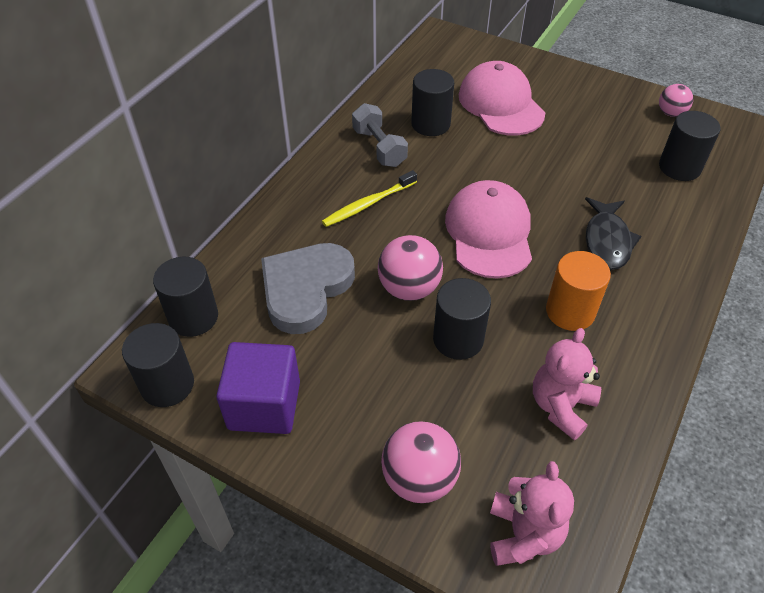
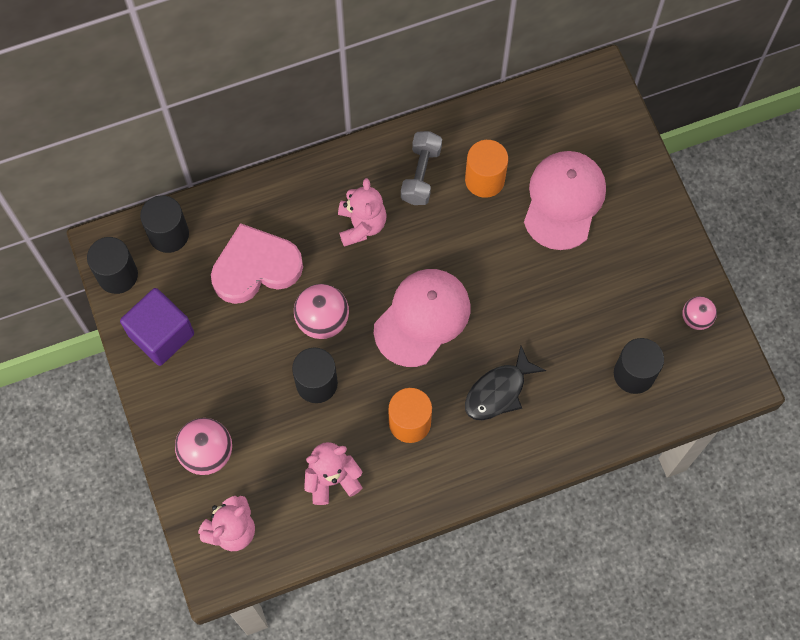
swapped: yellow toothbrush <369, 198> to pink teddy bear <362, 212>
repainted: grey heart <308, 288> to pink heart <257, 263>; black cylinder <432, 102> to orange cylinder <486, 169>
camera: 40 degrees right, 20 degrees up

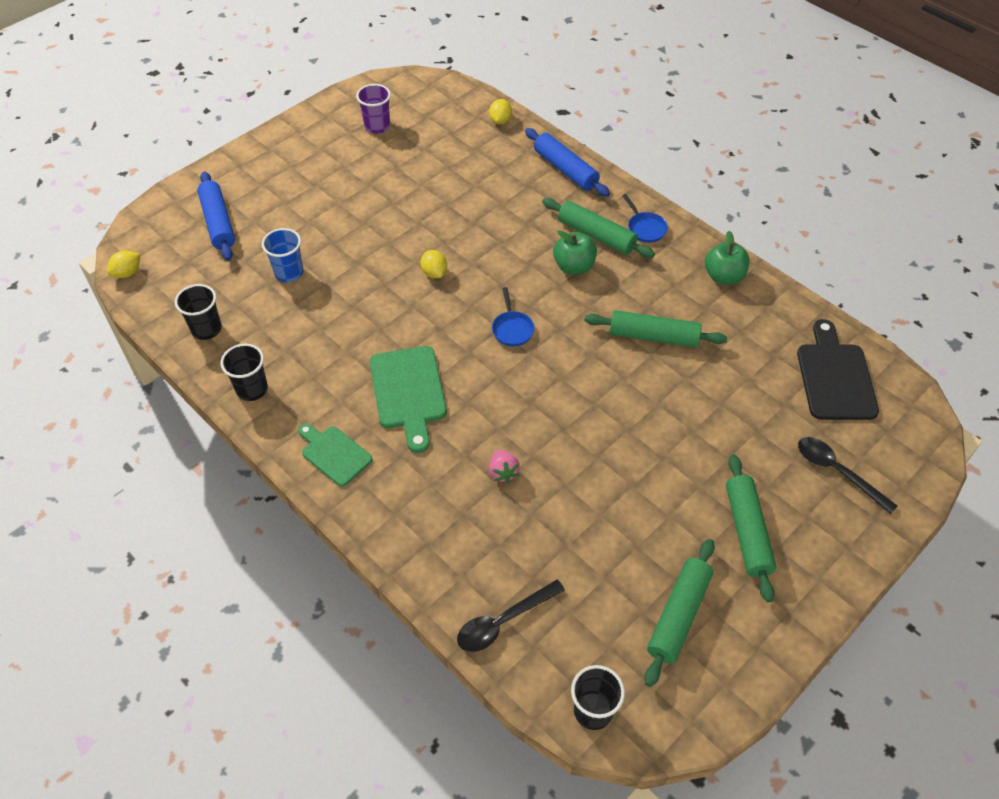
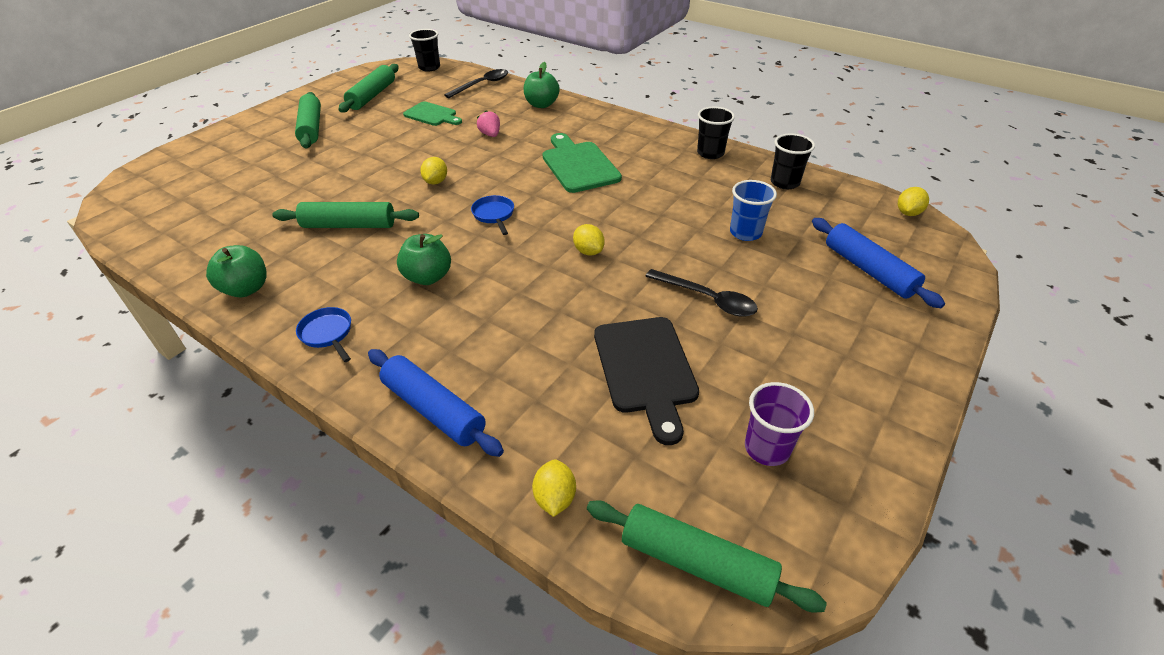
new: yellow lemon <433, 171>; green apple <542, 85>
shifted: green cutting board <335, 455> to <432, 114>; green rolling pin <598, 228> to <707, 556>; black cutting board <838, 369> to <646, 381>; black spoon <847, 475> to <701, 292>
camera: 170 degrees right, 10 degrees down

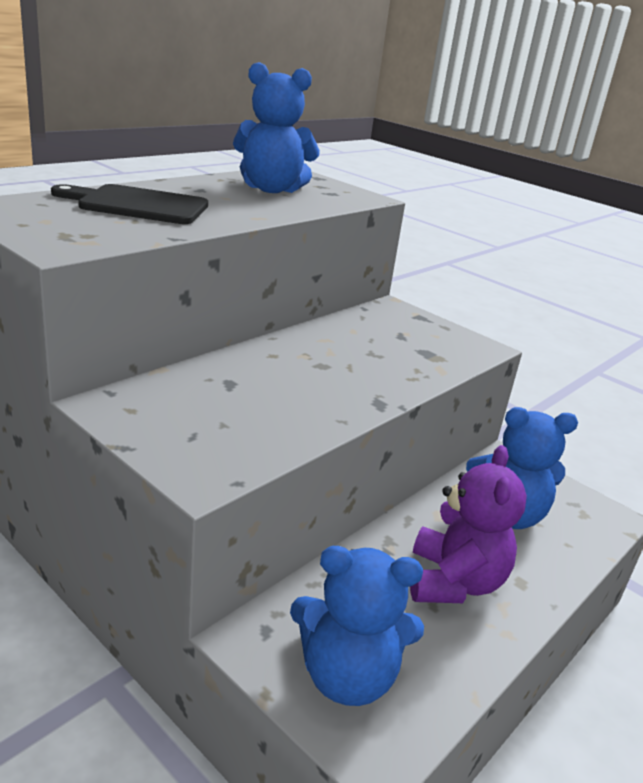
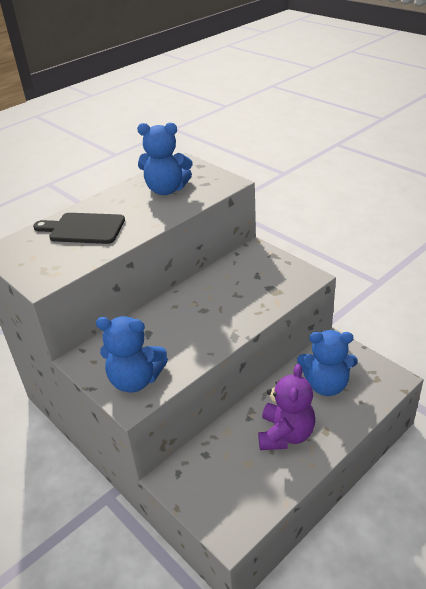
shifted: blue teddy bear <357, 626> to <132, 354>
camera: 10 degrees right, 10 degrees up

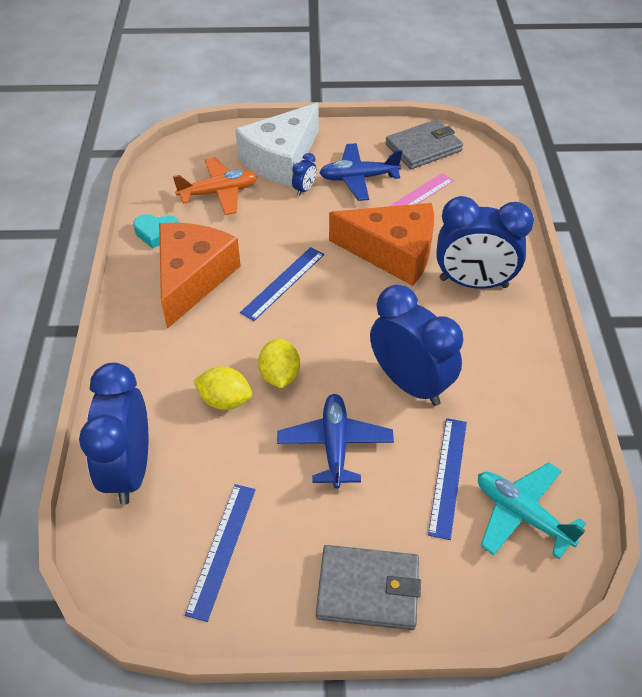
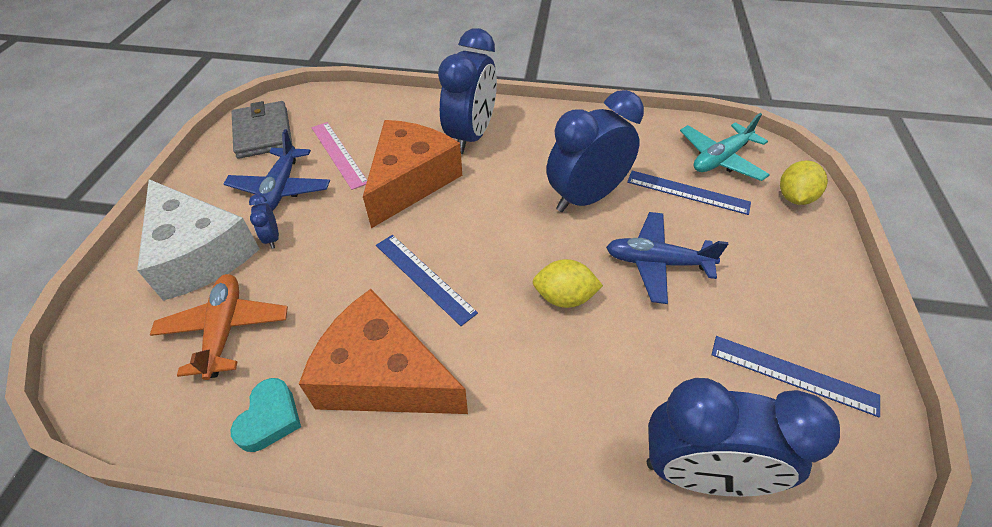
gone: grey wallet <368, 587>
shifted: yellow lemon <222, 388> to <804, 182>
rotated: blue clock <304, 174> = <264, 221> 150 degrees counterclockwise
camera: 80 degrees left, 0 degrees up

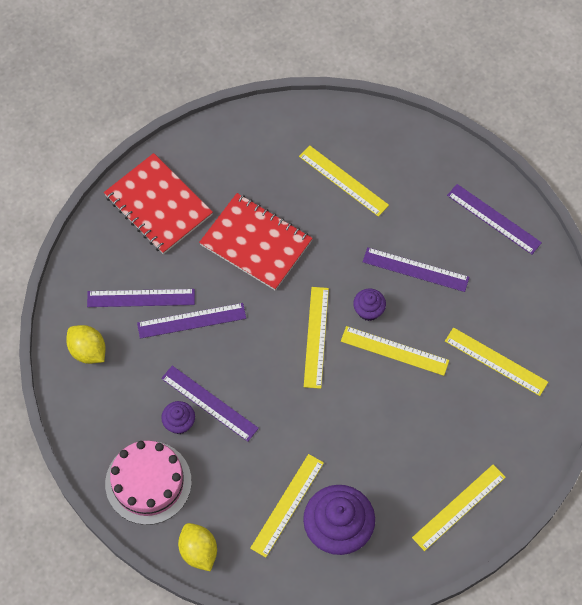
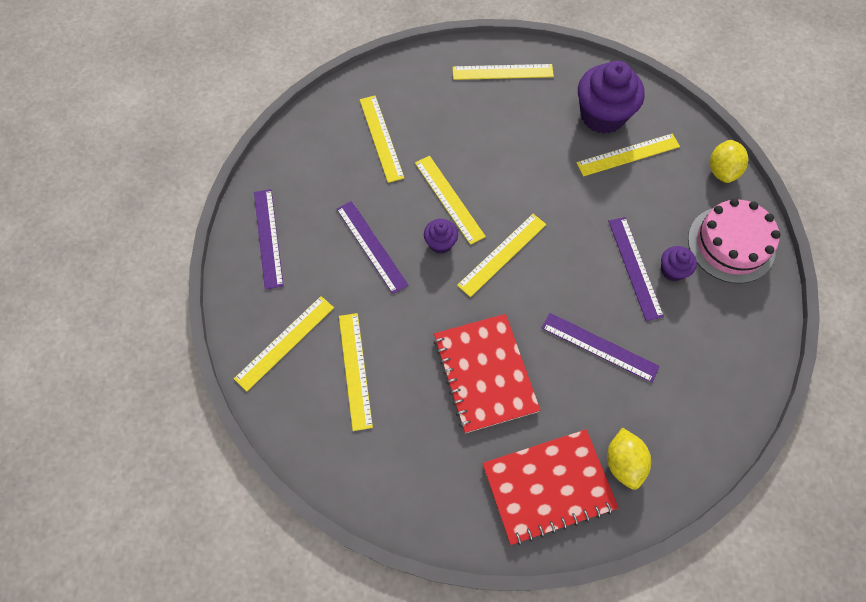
gone: purple ruler <141, 298>
new: yellow ruler <284, 344>
shifted: yellow lemon <86, 344> to <629, 459>
rotated: red notebook <158, 203> = <550, 487> 75 degrees clockwise
camera: 140 degrees left, 0 degrees up

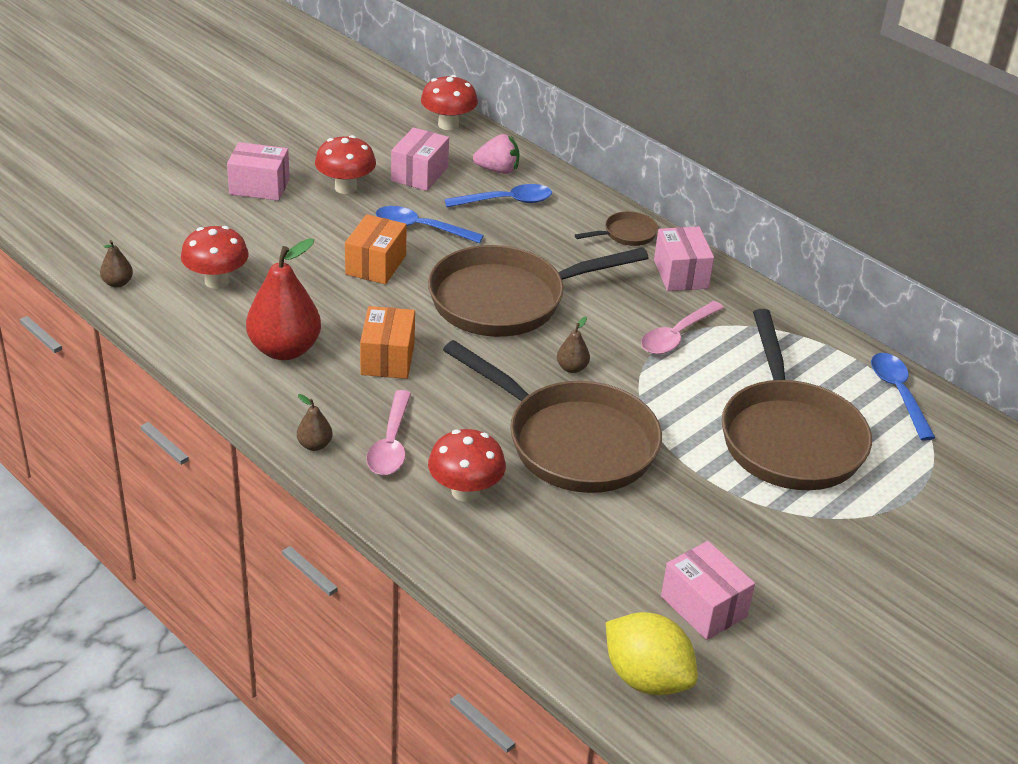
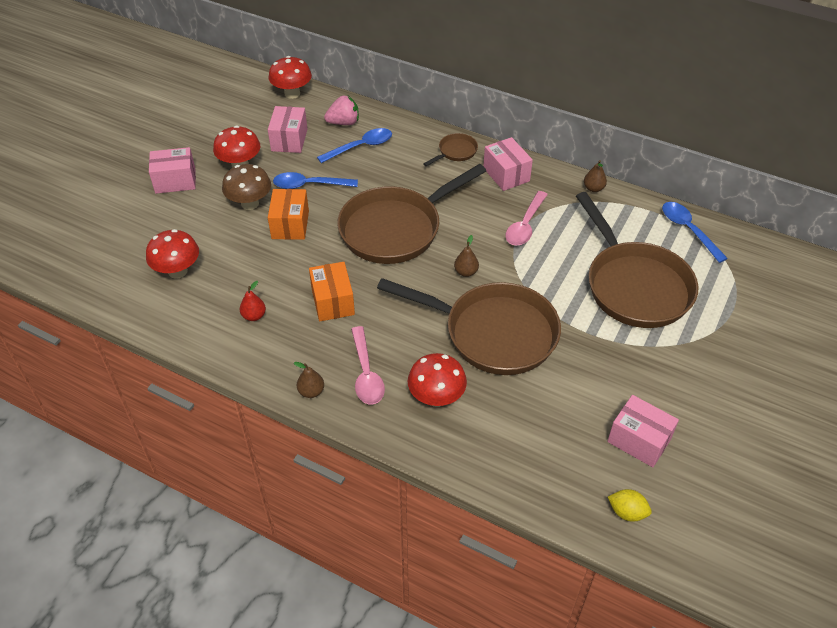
new: brown mushroom <246, 187>
shifted: brown pear <116, 264> to <595, 176>
scaled: red pear <283, 299> = <253, 301> x0.45; yellow lemon <652, 653> = <630, 505> x0.54
camera: 15 degrees left, 10 degrees up

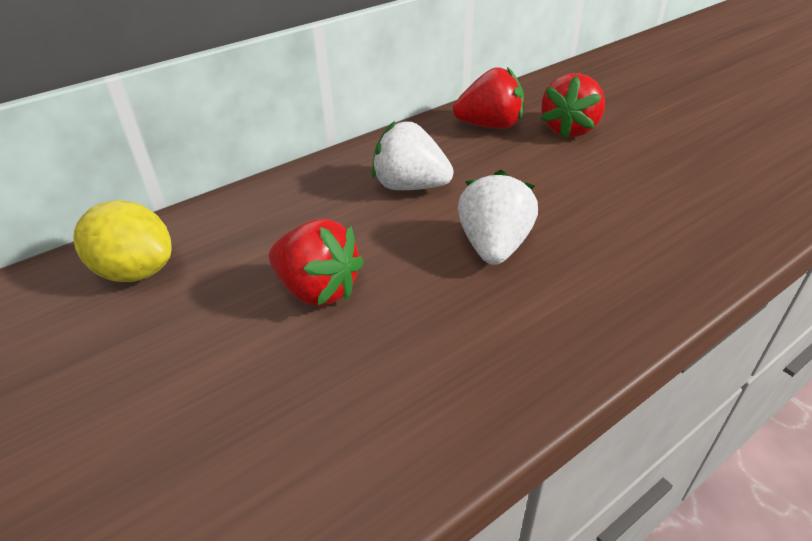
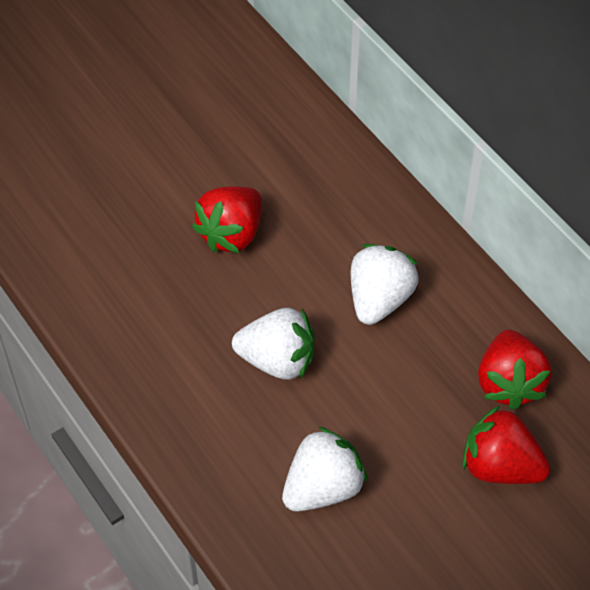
gone: yellow lemon <122, 241>
new: white strawberry <325, 469>
camera: 90 degrees right, 15 degrees up

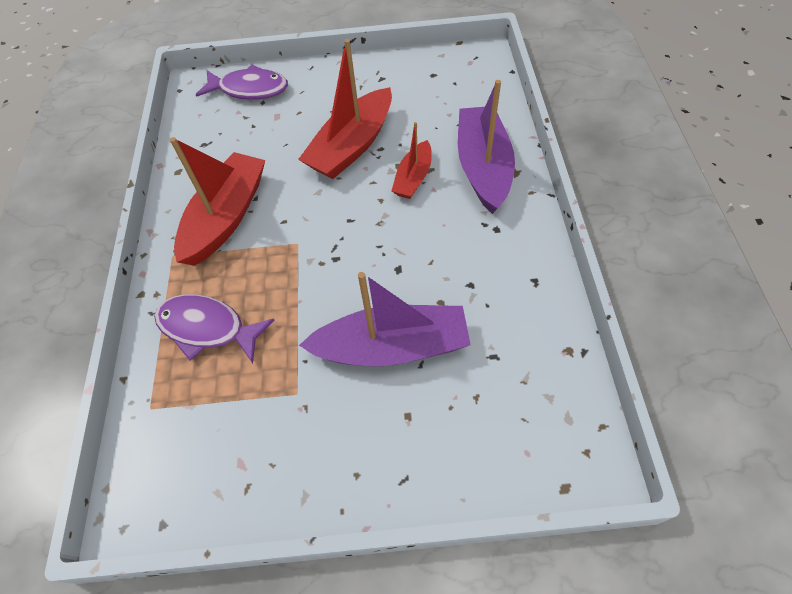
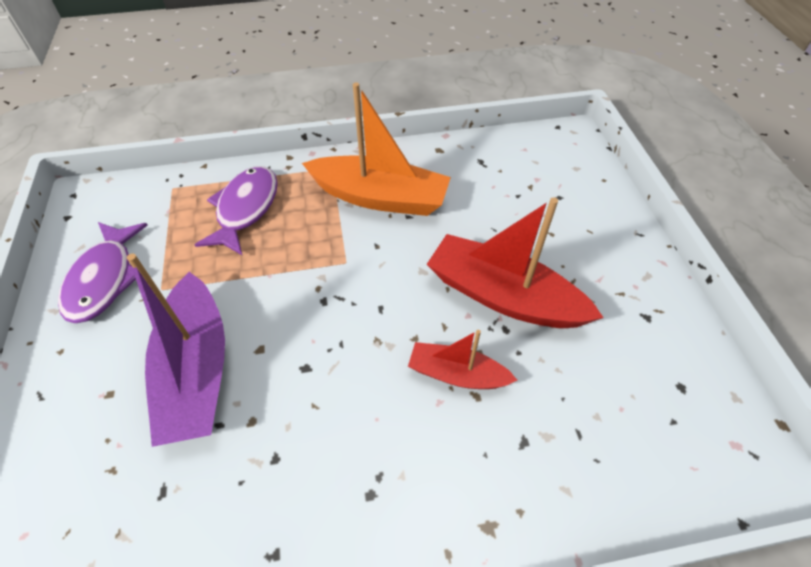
gone: purple boat <486, 147>
shifted: purple fish <242, 82> to <103, 272>
repainted: red boat <217, 201> to orange boat <376, 149>
camera: 80 degrees right, 5 degrees down

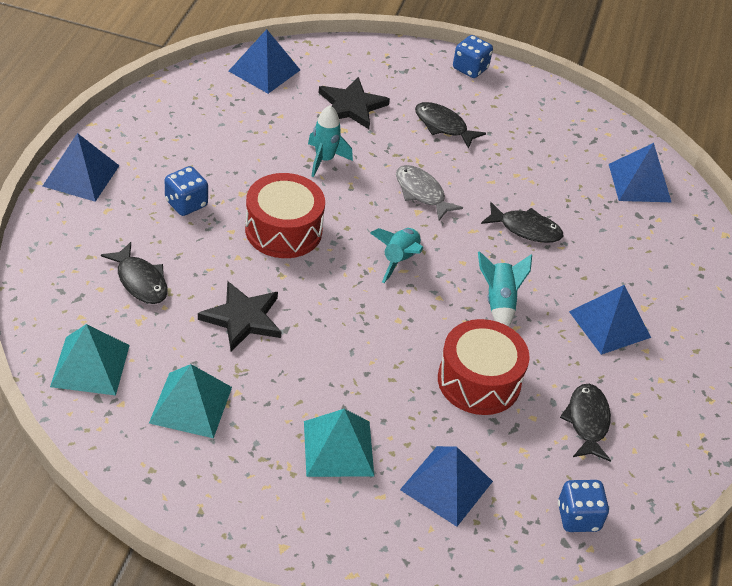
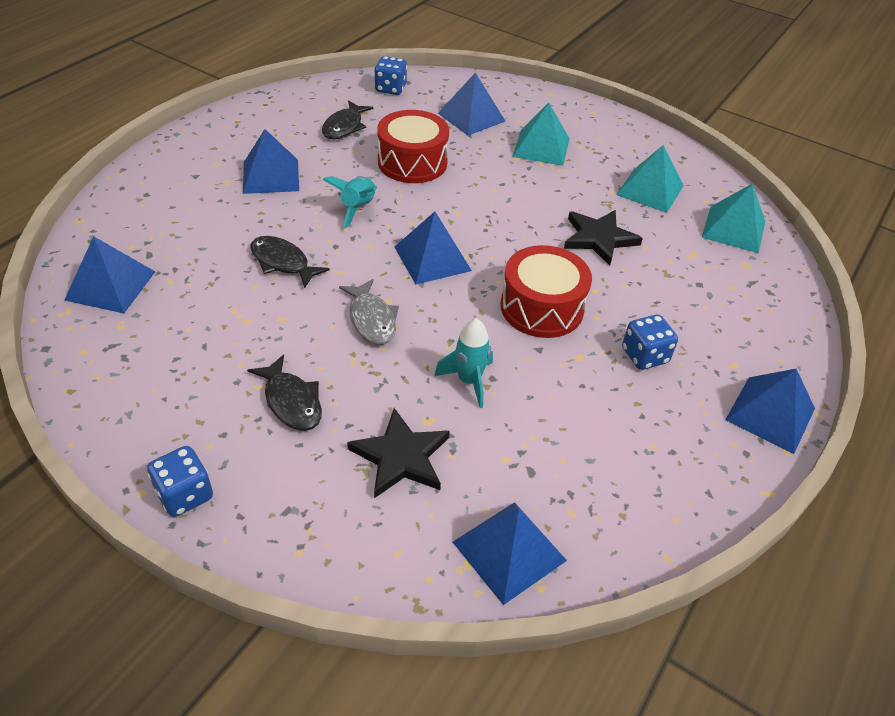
gone: black fish <134, 273>
swapped: turquoise rocket <396, 255> to blue pyramid <433, 248>
camera: 160 degrees left, 0 degrees up

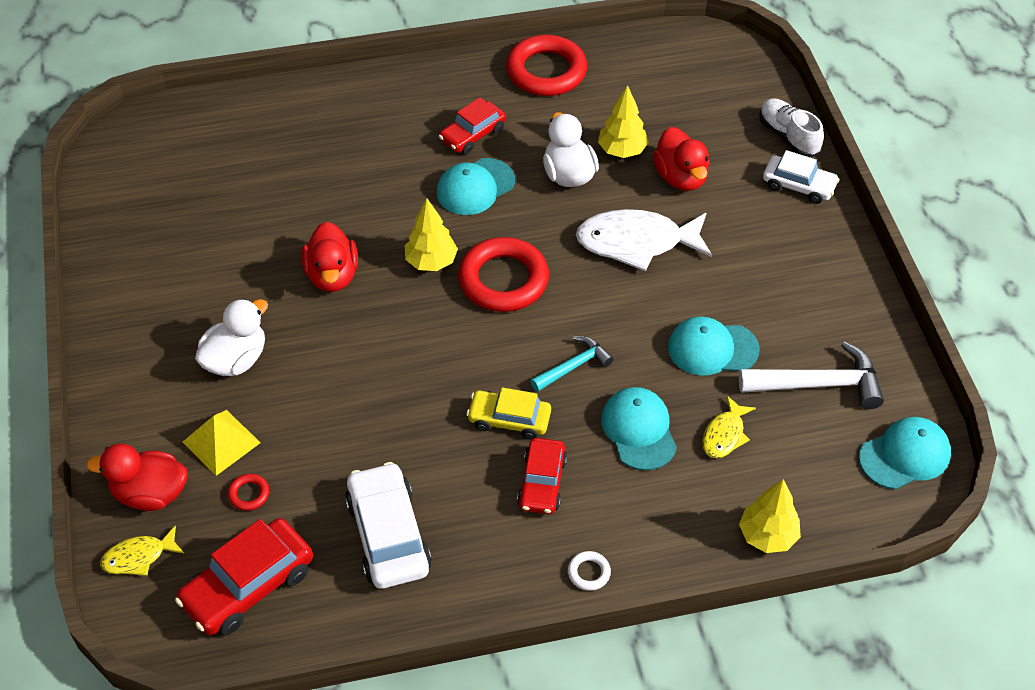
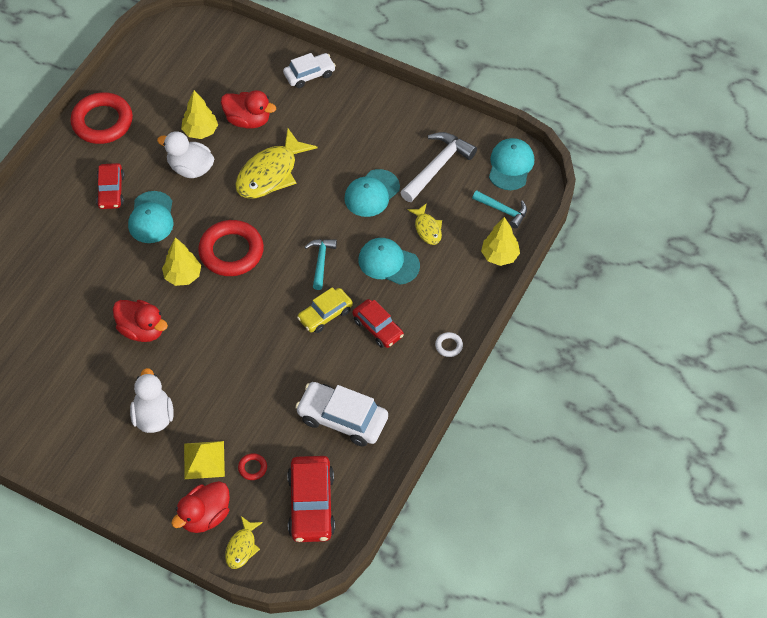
gone: white shoe <791, 127>
new: turquoise hammer <499, 209>
repainted: white fish <644, 240> to yellow fish <276, 163>
camera: 50 degrees left, 5 degrees up

